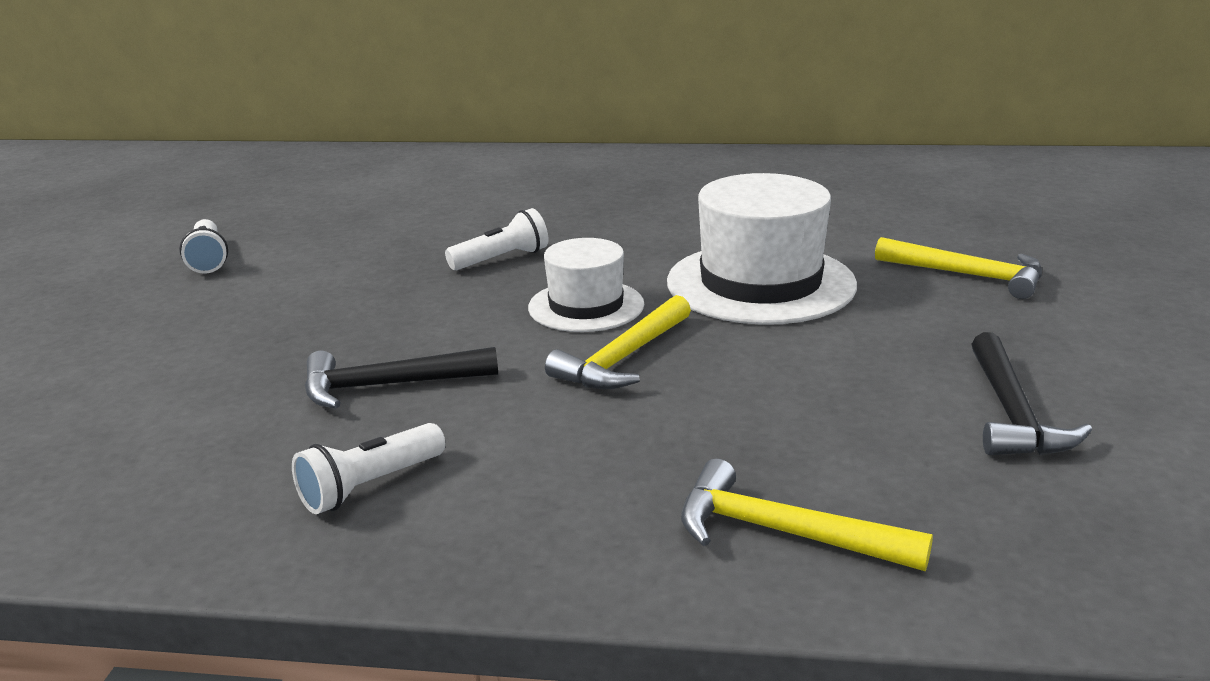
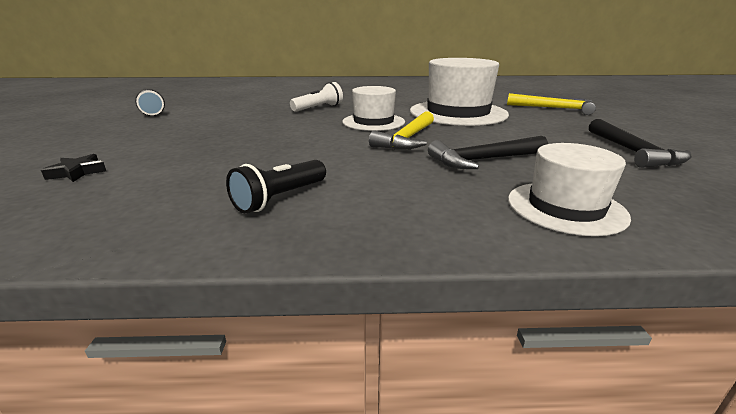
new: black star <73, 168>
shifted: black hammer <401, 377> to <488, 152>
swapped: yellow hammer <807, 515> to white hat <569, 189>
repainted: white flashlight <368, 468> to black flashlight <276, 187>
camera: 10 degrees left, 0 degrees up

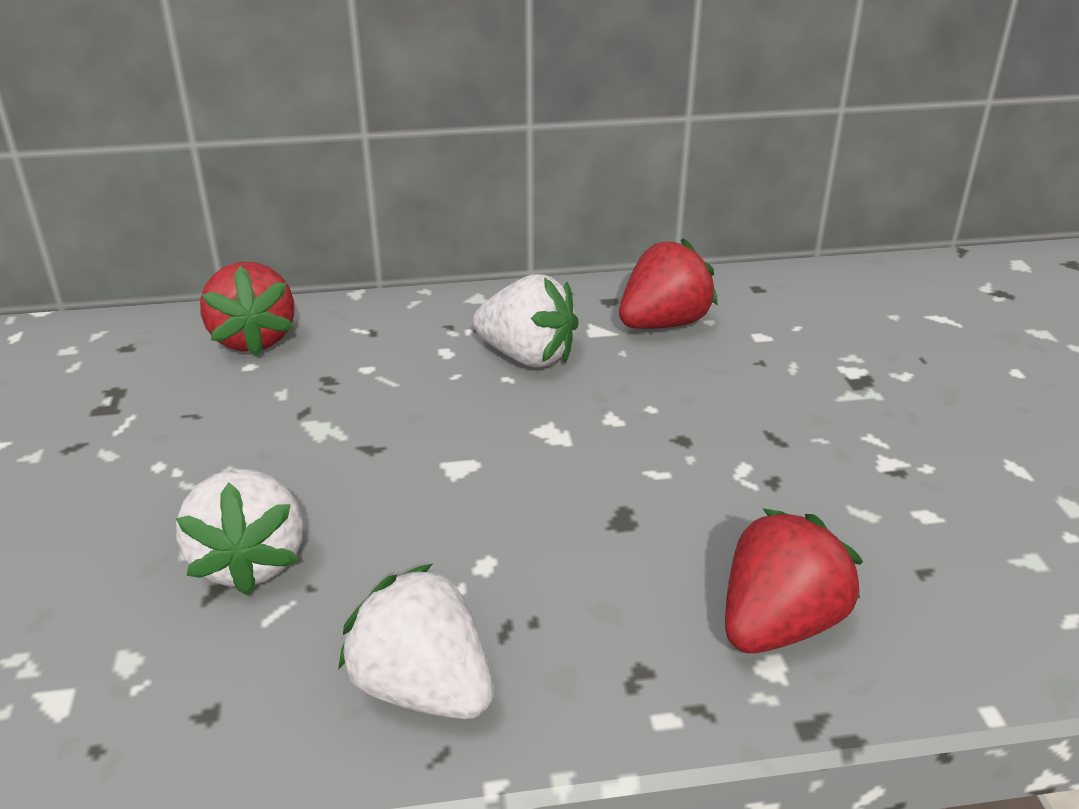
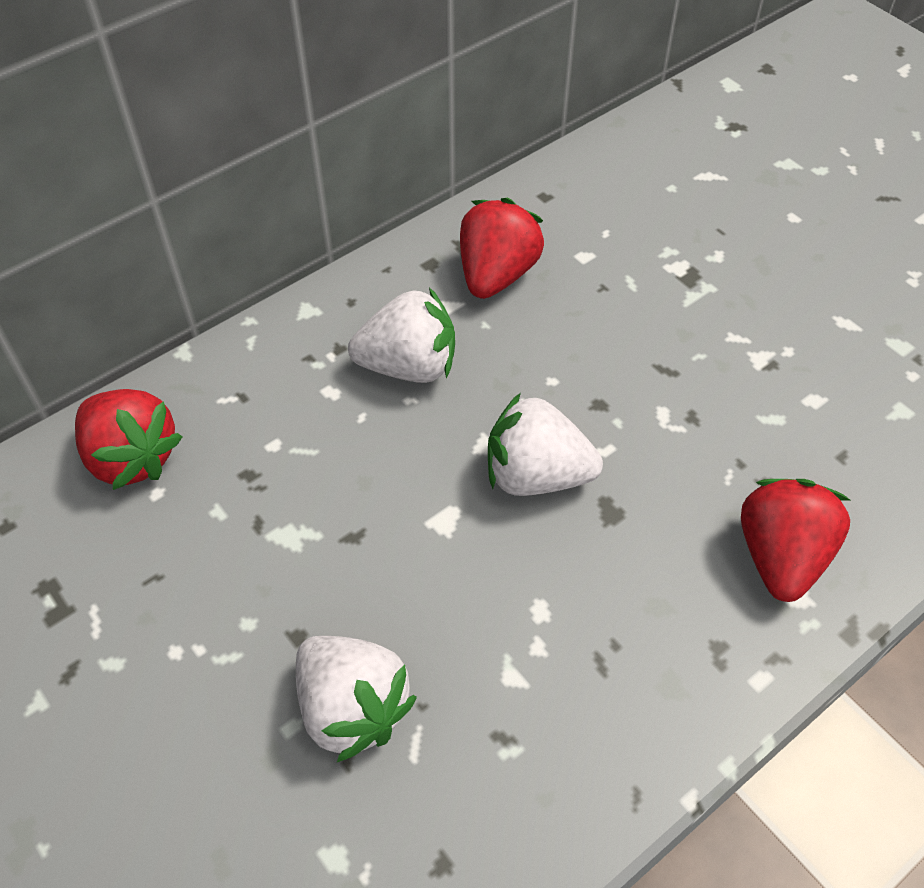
shifted: white strawberry <415, 641> to <545, 444>
camera: 30 degrees left, 20 degrees up

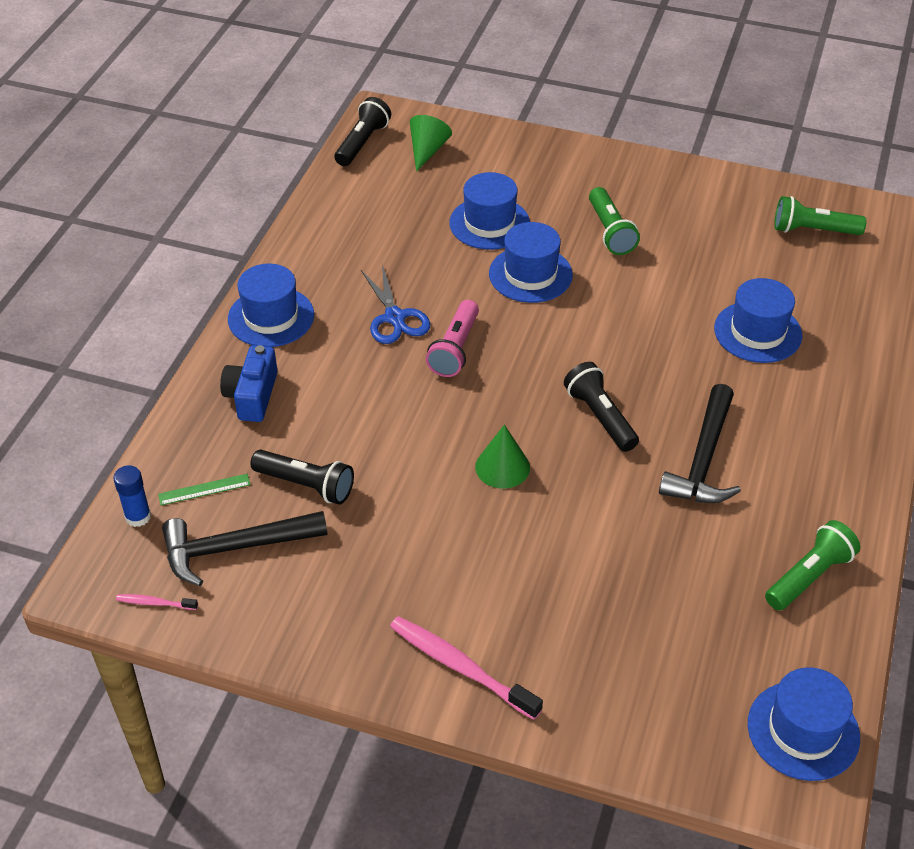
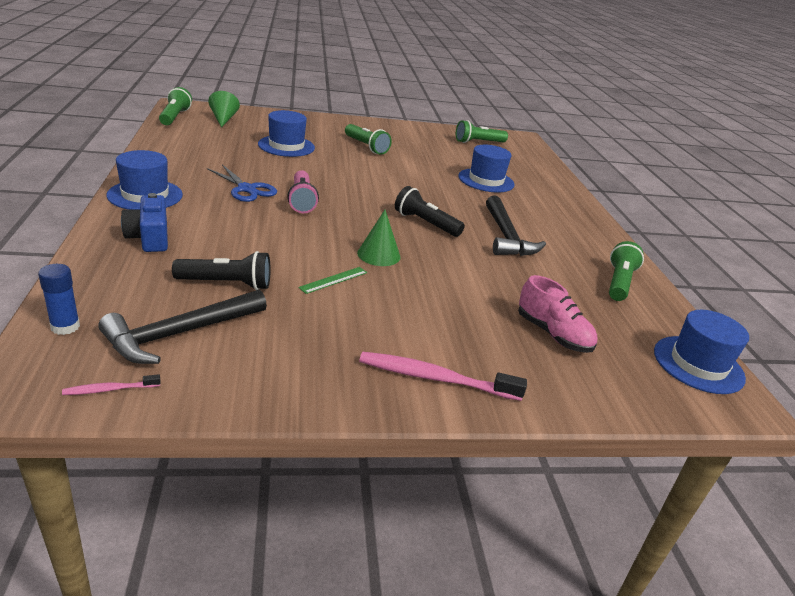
gone: blue hat <531, 262>
new: pink shoe <557, 314>
shifted: green ruler <204, 489> to <332, 280>
repainted: black flashlight <363, 131> to green flashlight <175, 106>
camera: 30 degrees left, 15 degrees down

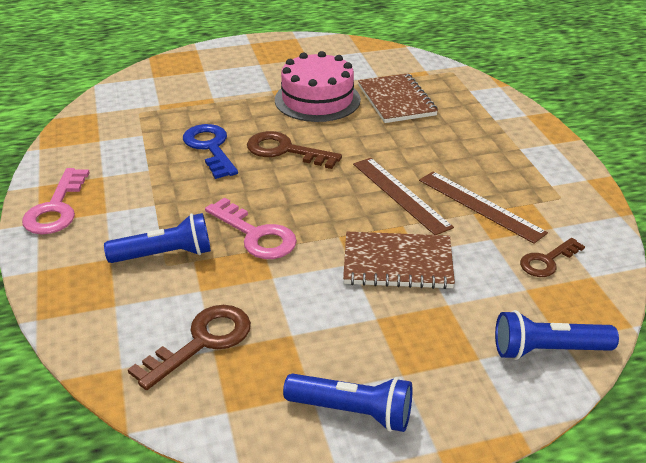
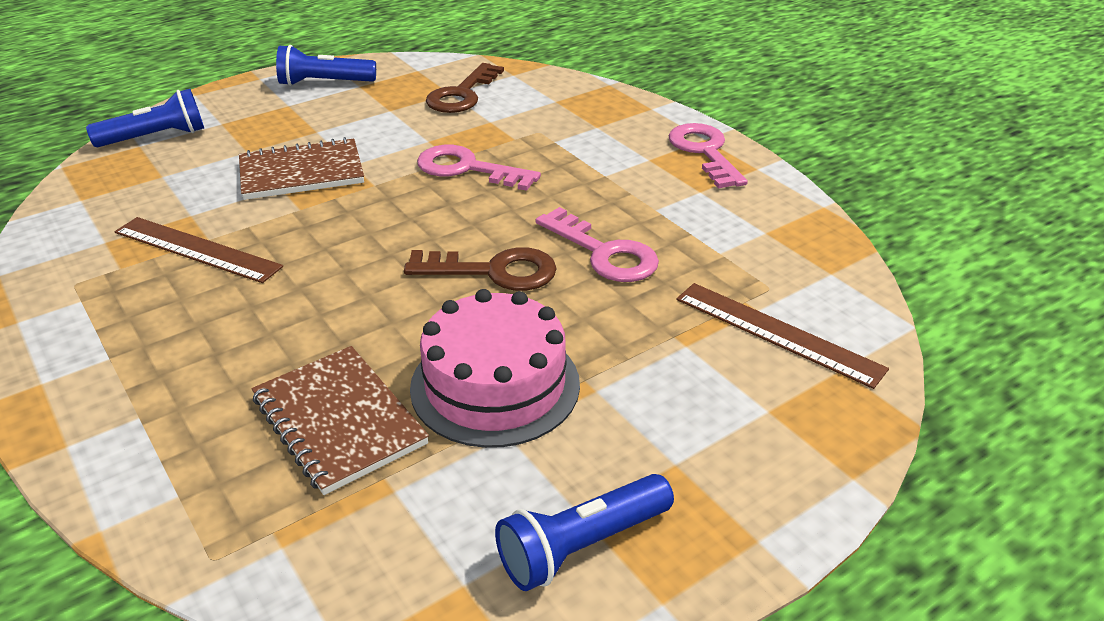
gone: brown key <552, 257>
shifted: blue flashlight <157, 238> to <584, 532>; brown ruler <403, 196> to <782, 336>
repainted: blue key <210, 151> to pink key <597, 244>
camera: 160 degrees right, 0 degrees up

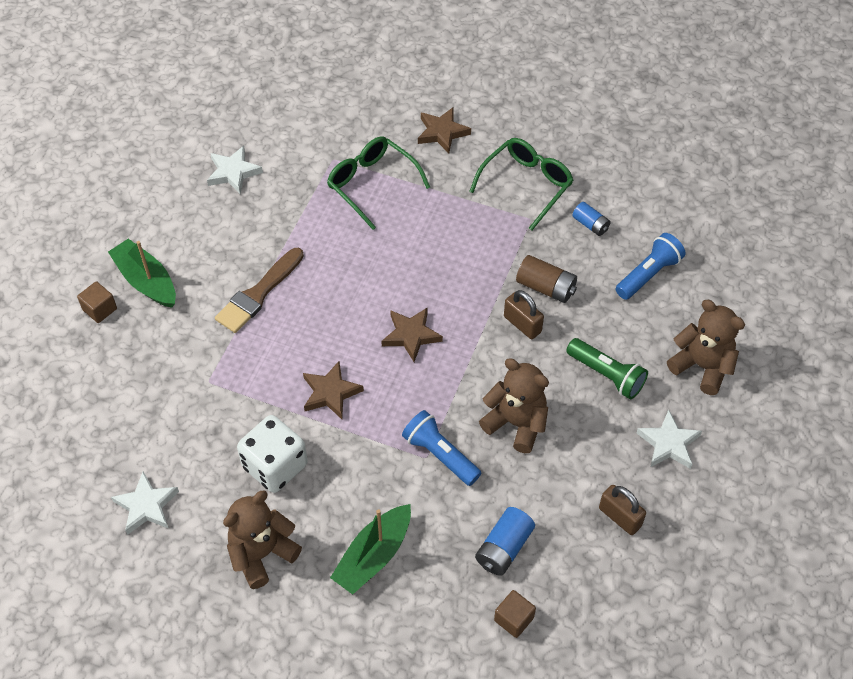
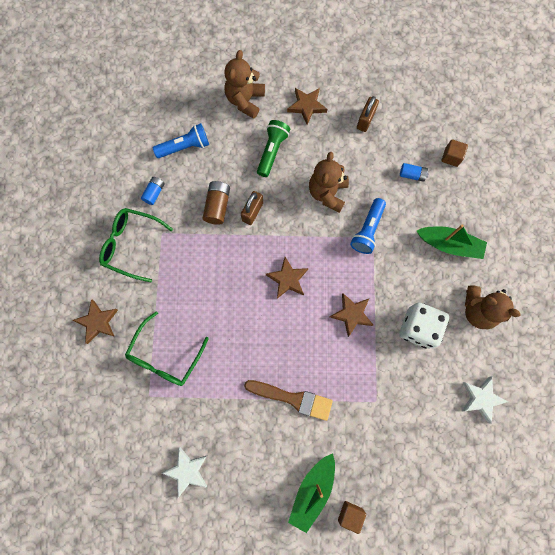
repainted: white star <669, 439> to brown star <307, 106>
rotated: blue flashlight <651, 266> = <181, 140> 135 degrees clockwise
scaled: blue battery <505, 541> = <414, 172> x0.66
camera: 110 degrees left, 20 degrees up

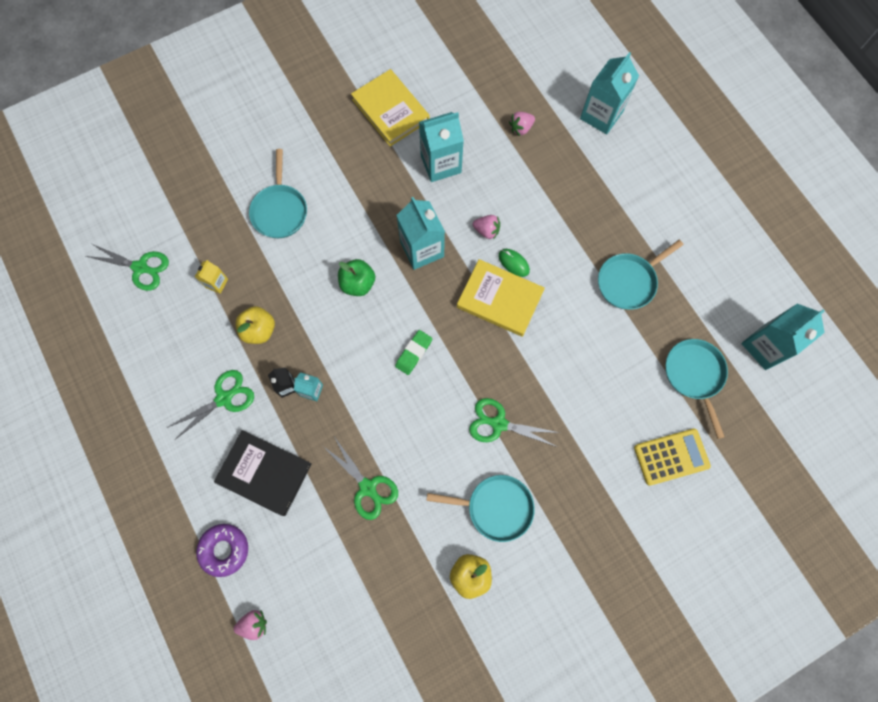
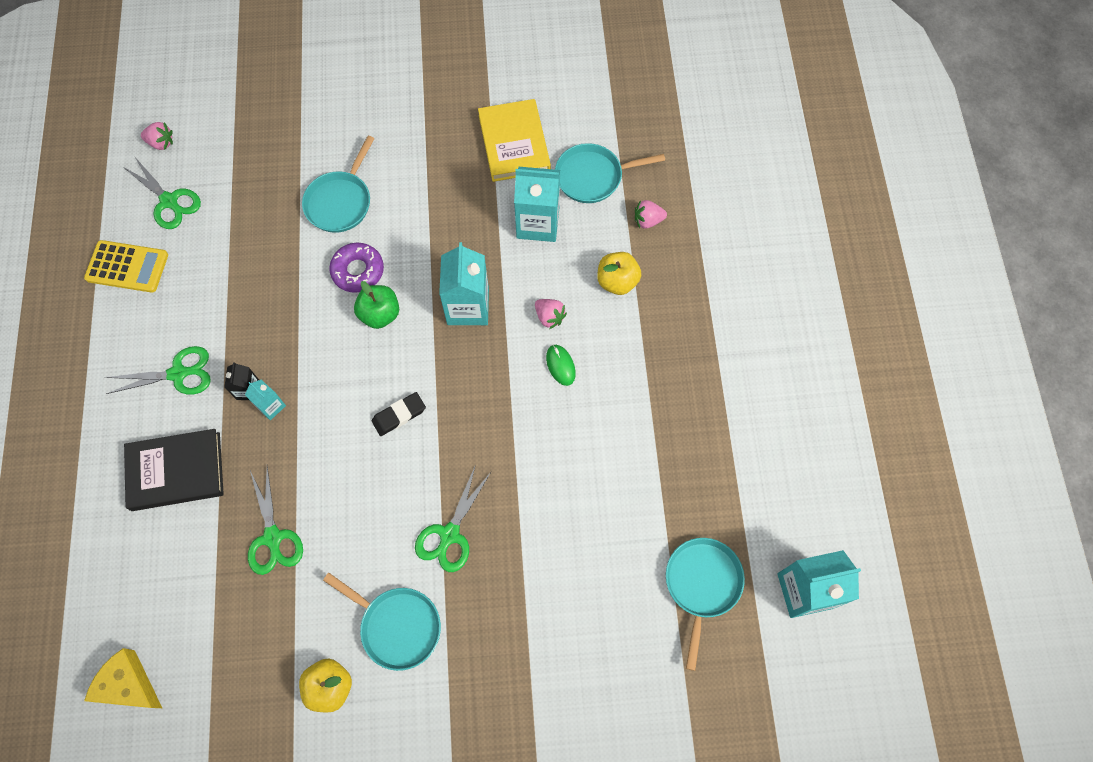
gone: yellow carton <211, 277>; yellow book <501, 298>; turquoise carton <609, 93>
new: yellow cheese <123, 678>
shifted: purple donut <222, 550> to <356, 268>; pink strawberry <250, 625> to <157, 136>; yellow apple <255, 325> to <619, 273>; turquoise pan <640, 274> to <610, 173>; yellow calculator <672, 457> to <126, 266>
repainted: green eraser <413, 352> to black eraser <398, 414>
rotated: black book <263, 473> = <174, 470> 60 degrees counterclockwise; green scissors <514, 422> = <453, 518> 105 degrees counterclockwise
camera: 25 degrees right, 5 degrees down

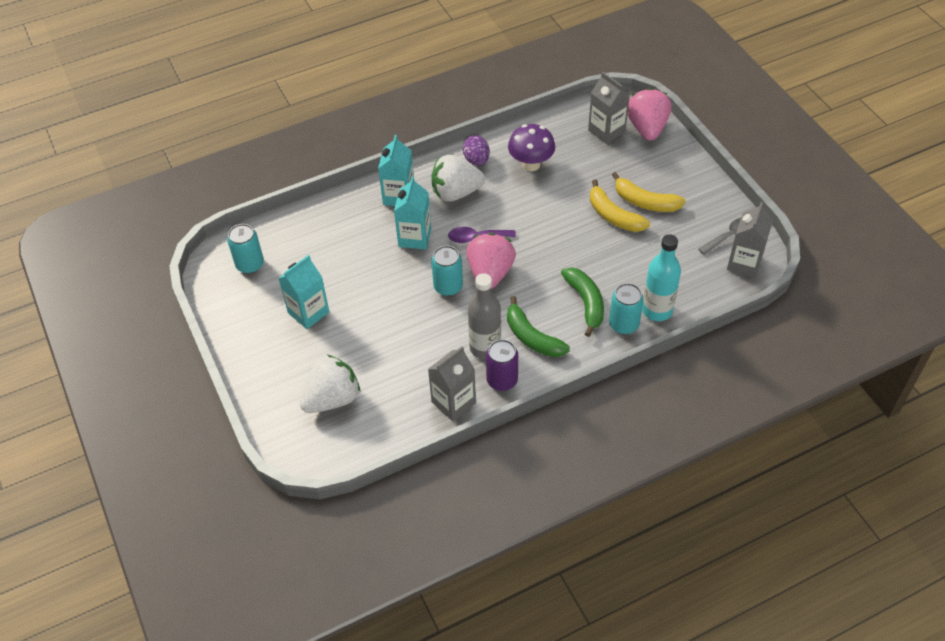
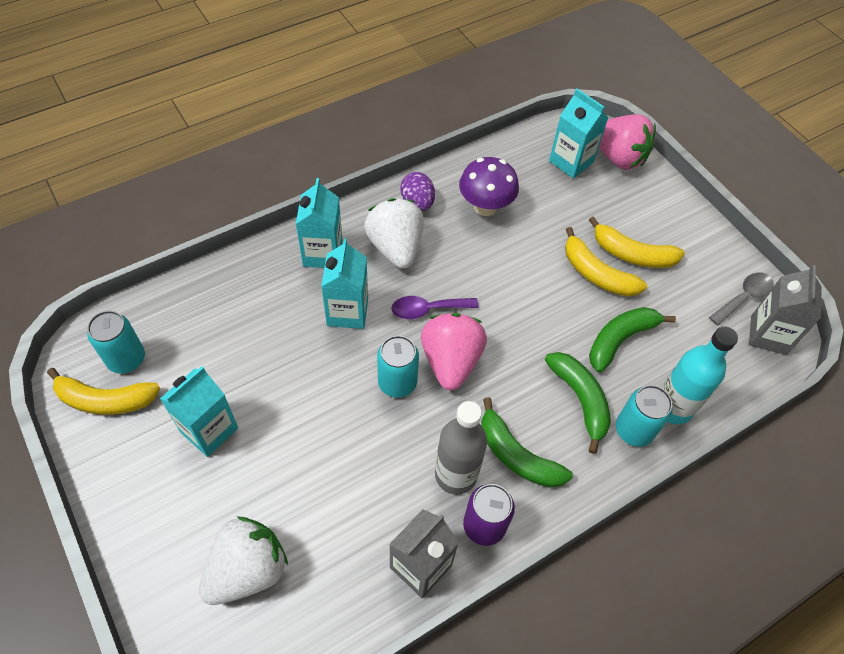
new: yellow banana <103, 391>; green banana <632, 339>
repainted: grey carton <609, 108> to turquoise carton <579, 134>
rotated: white strawberry <458, 178> = <394, 233> 90 degrees clockwise; pink strawberry <649, 114> = <627, 142> 135 degrees clockwise
camera: 10 degrees left, 5 degrees up

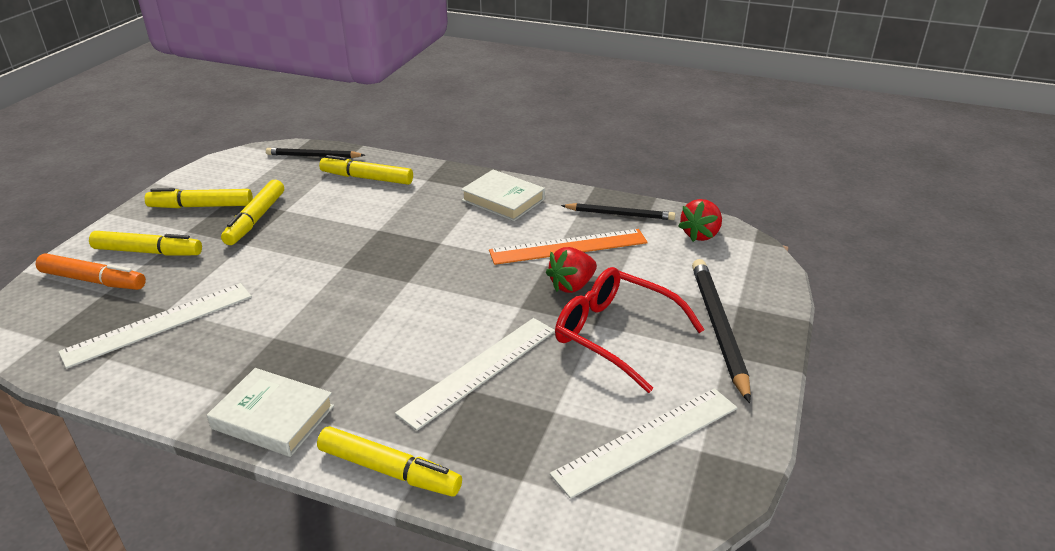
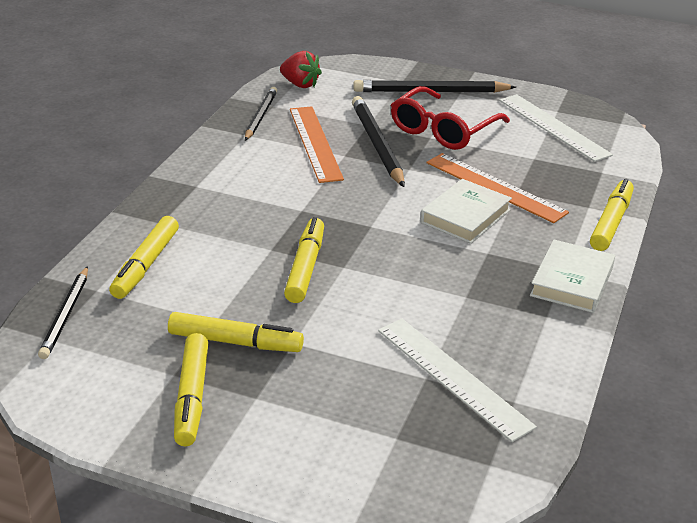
gone: orange marker <90, 272>
shifted: yellow marker <145, 243> to <304, 260>; white book <503, 195> to <466, 211>
swapped: red strawberry <571, 270> to black pencil <378, 141>
repainted: white ruler <475, 374> to orange ruler <497, 188>
camera: 90 degrees left, 0 degrees up

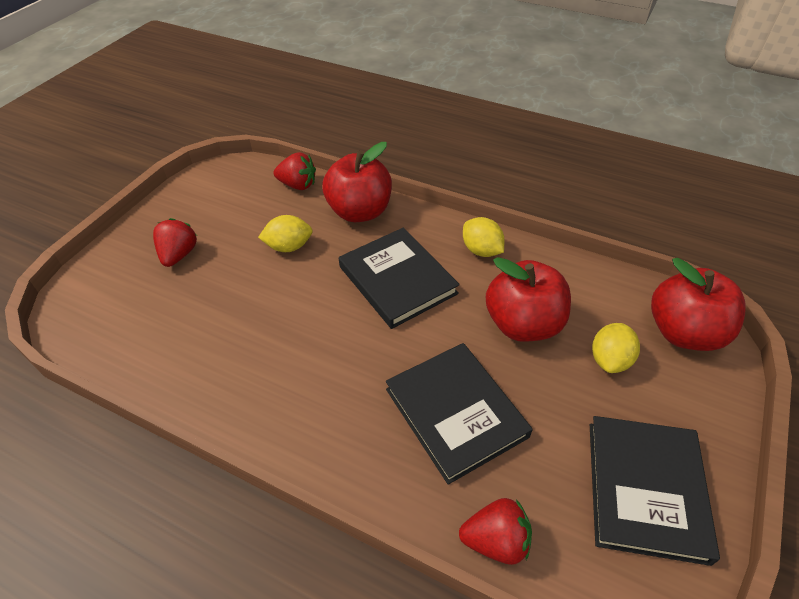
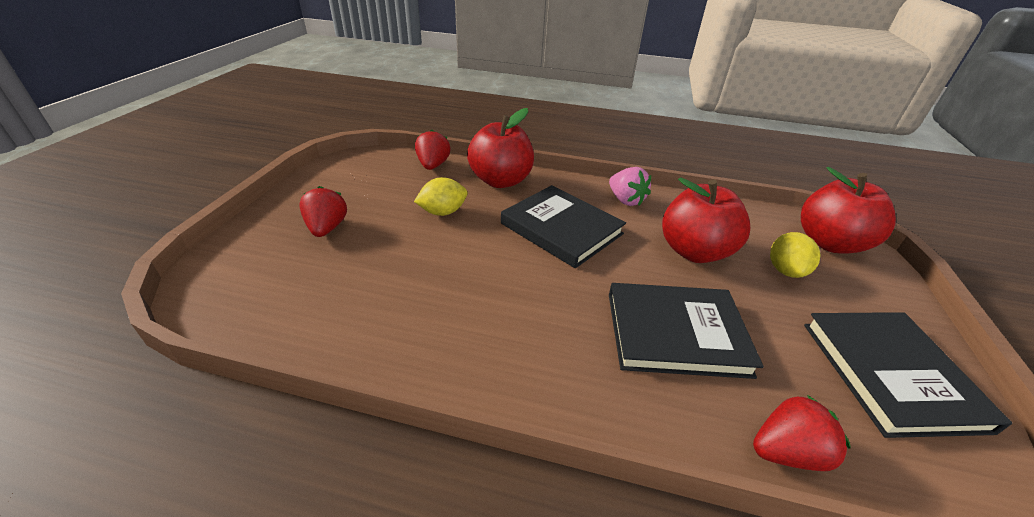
swapped: yellow lemon <484, 237> to pink strawberry <630, 186>
rotated: red strawberry <295, 171> = <433, 150> 90 degrees counterclockwise; black book <459, 414> = <686, 331> 45 degrees counterclockwise
camera: 15 degrees left, 10 degrees down

